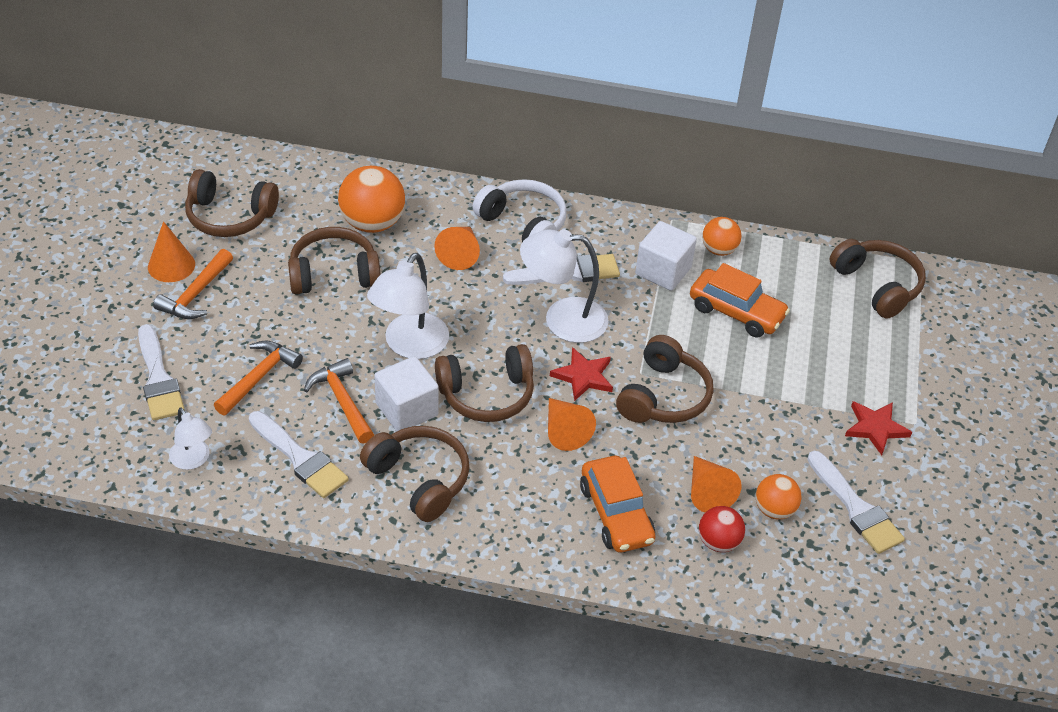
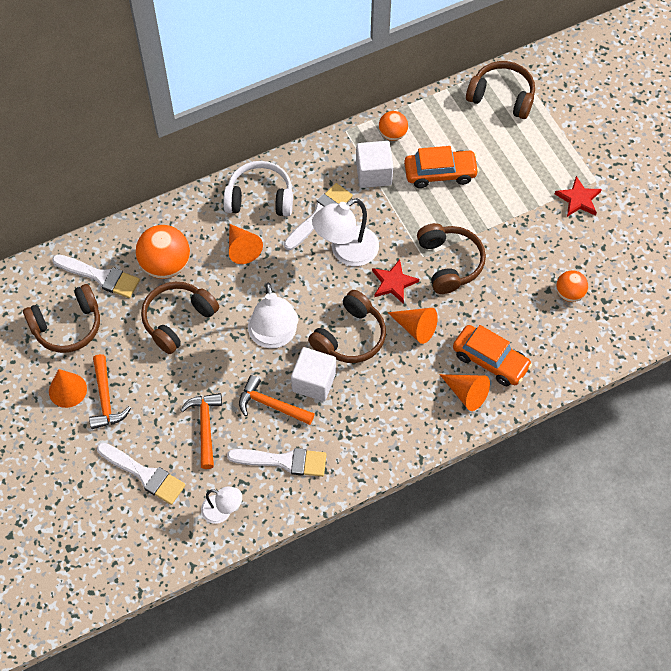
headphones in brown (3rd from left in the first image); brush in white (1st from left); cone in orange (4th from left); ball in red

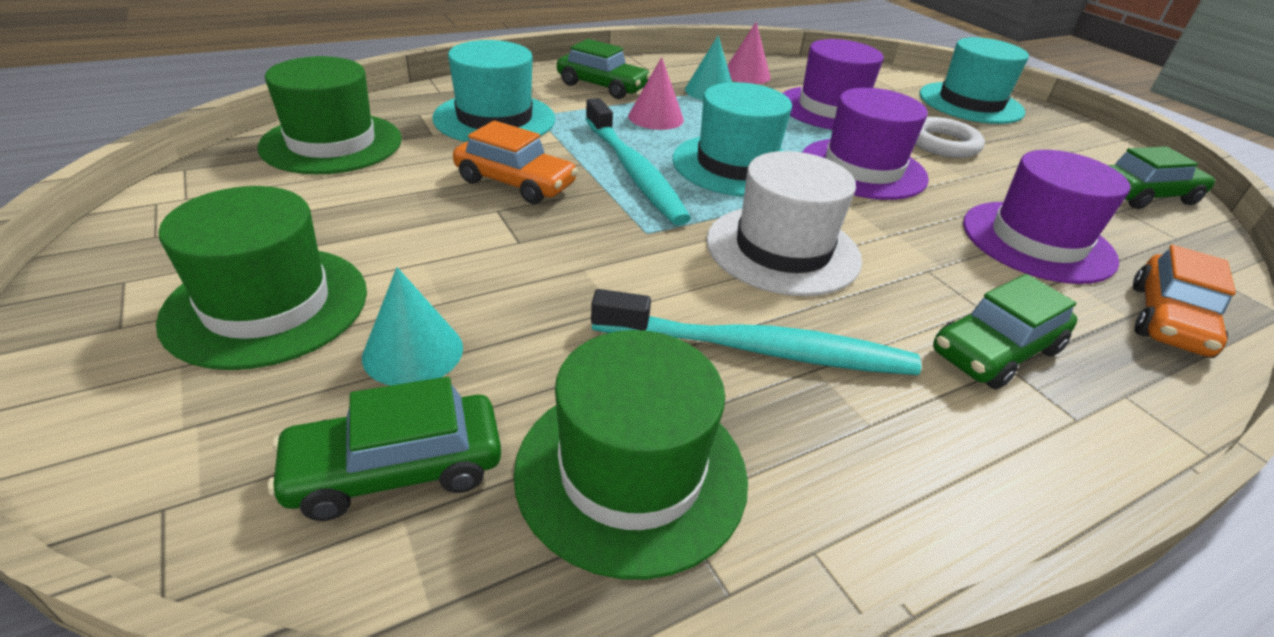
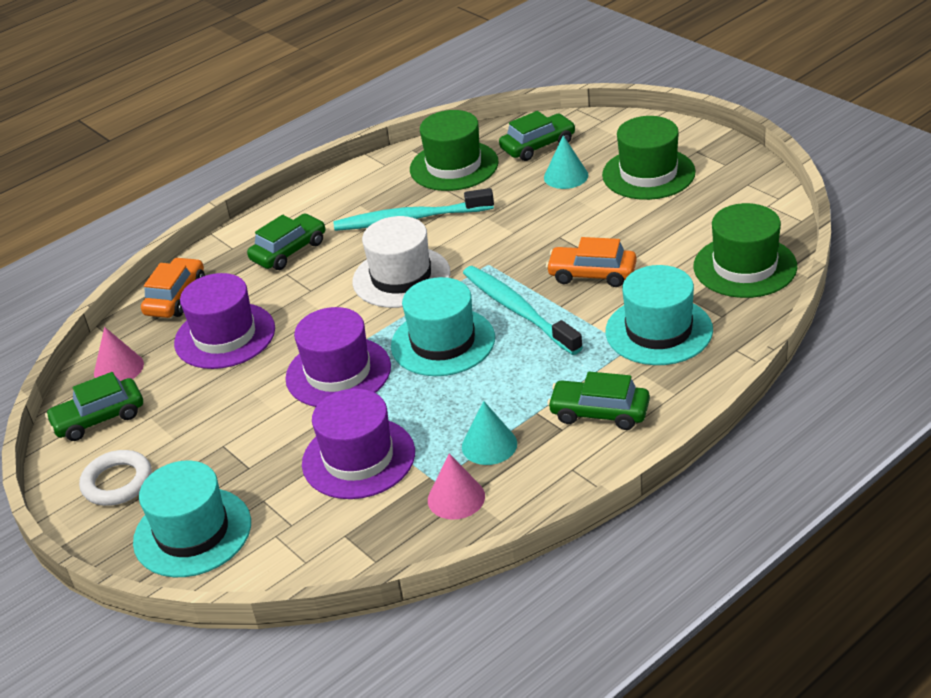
cone in pink (1st from left); ring in white

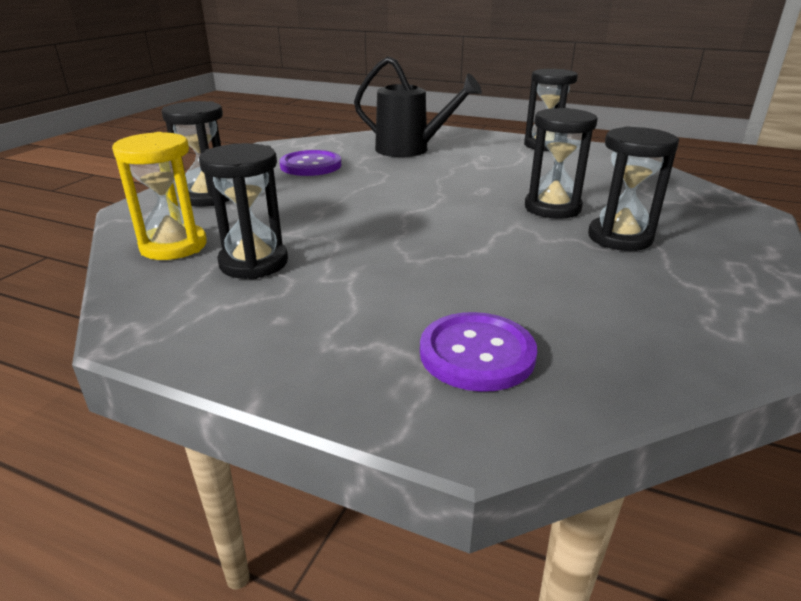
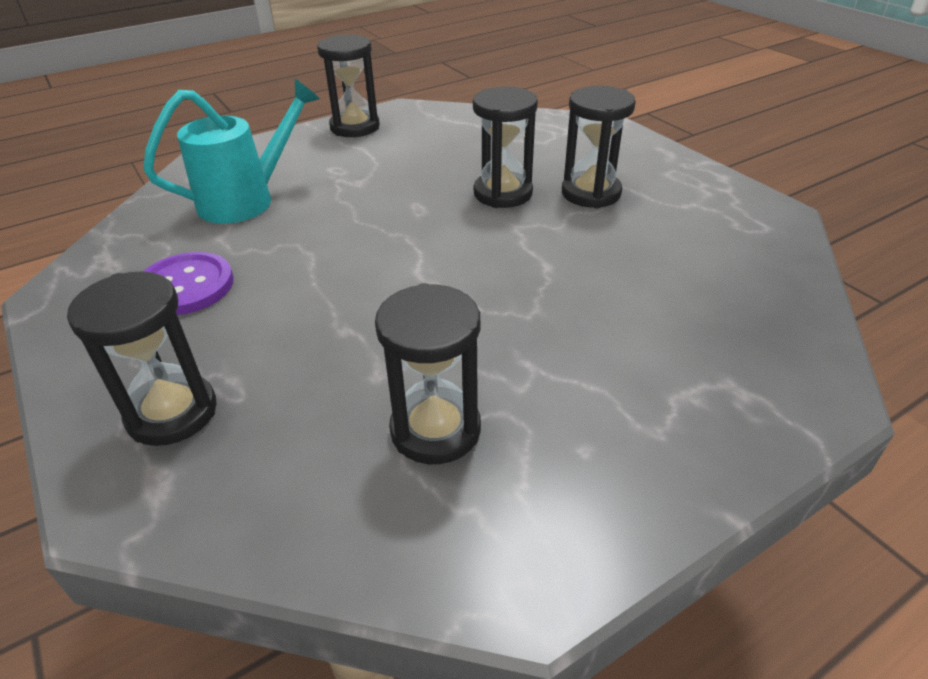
watering can in turquoise; hourglass in yellow; button in purple (2nd from left in the first image)

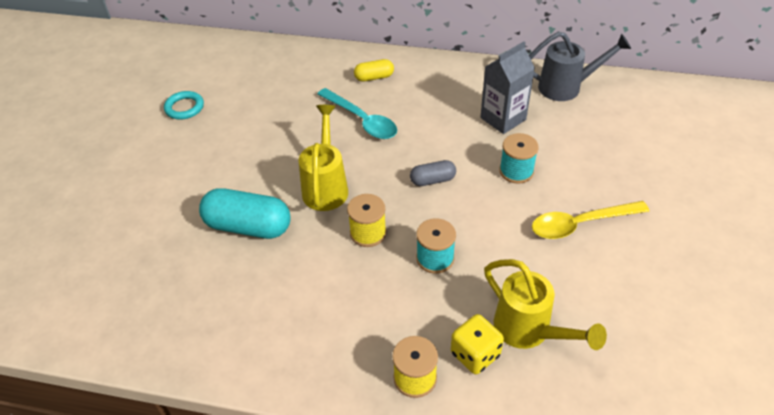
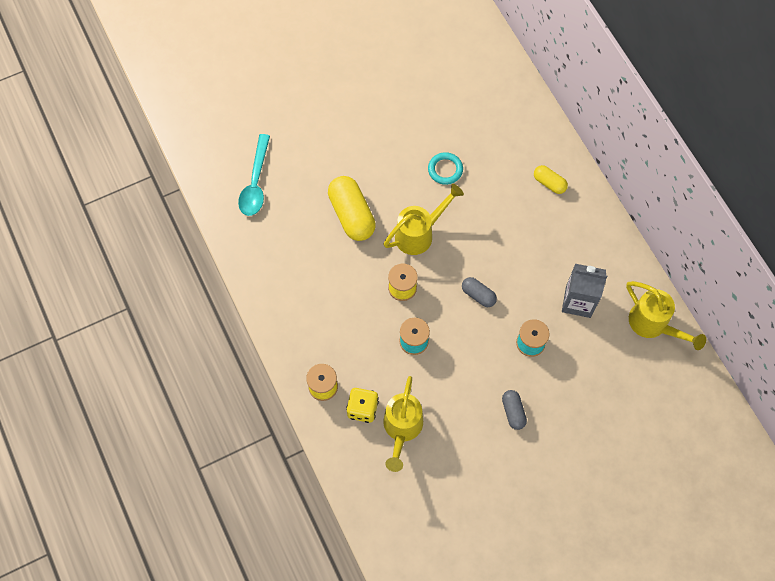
watering can in yellow (3rd from left); spoon in turquoise; ring in turquoise; capsule in yellow (1st from left); capsule in grey (2nd from left)

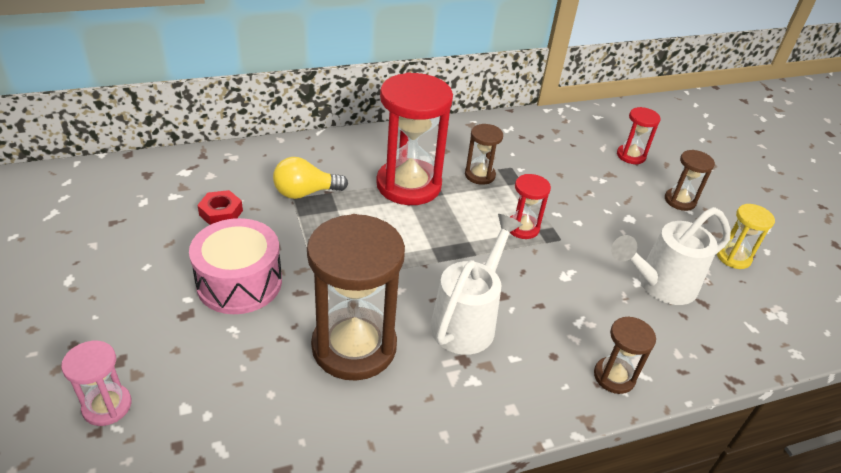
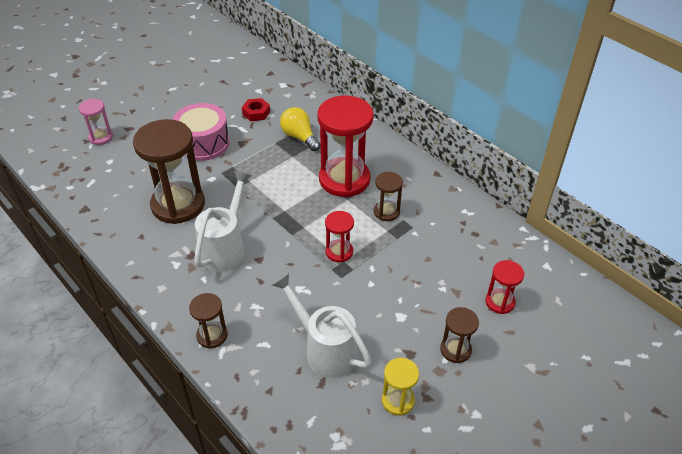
watering can in white (1st from left)

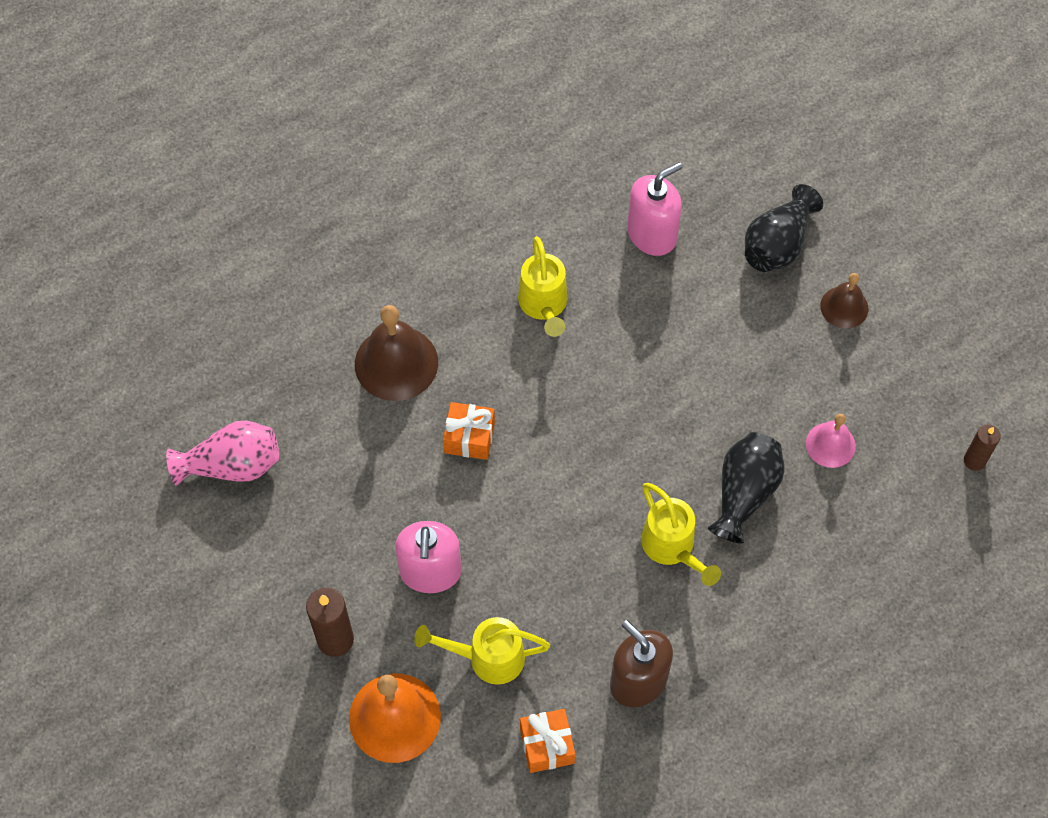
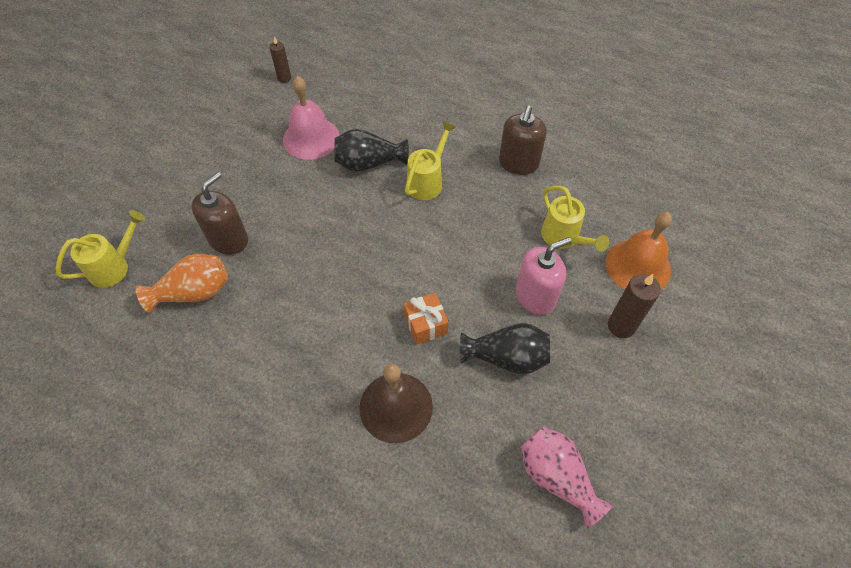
vase in orange; vase in black (2nd from left); watering can in yellow (1st from left); bell in brown (2nd from left in the first image); bell in pink; gift in orange (2nd from left in the first image); soap dispenser in brown (1st from left)

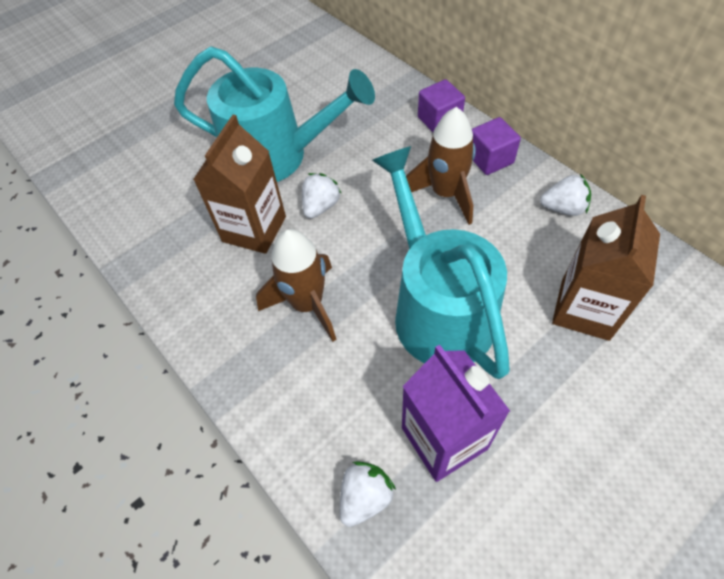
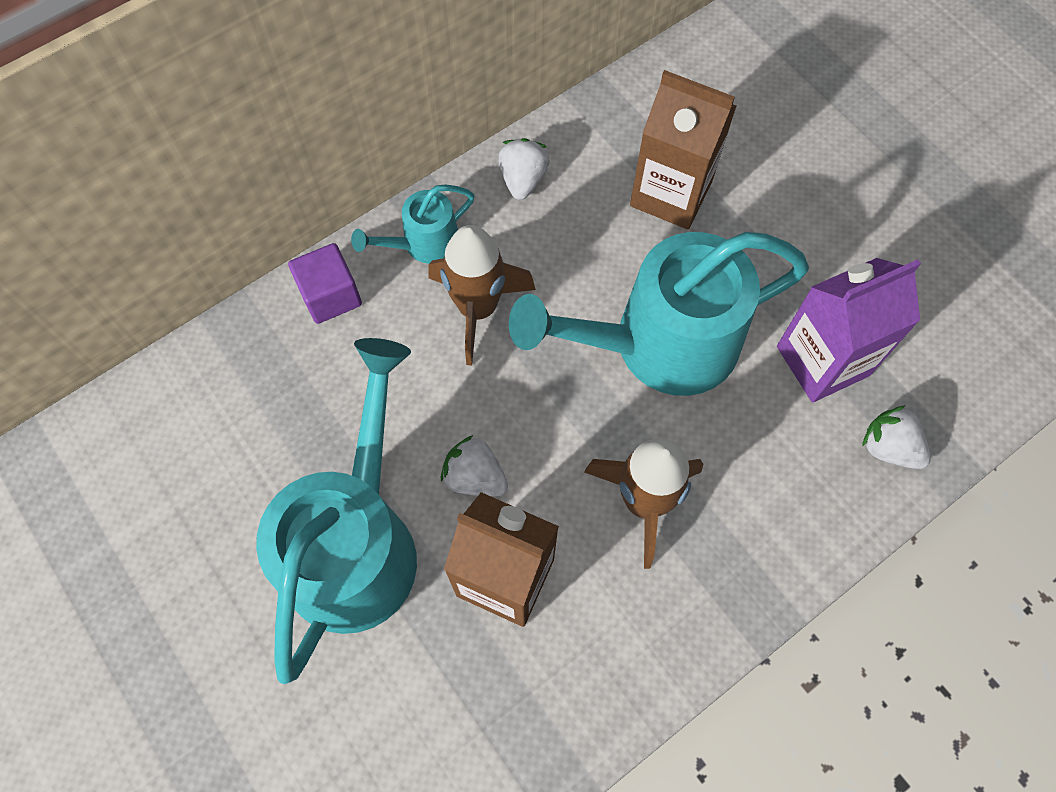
watering can in turquoise (2nd from left)

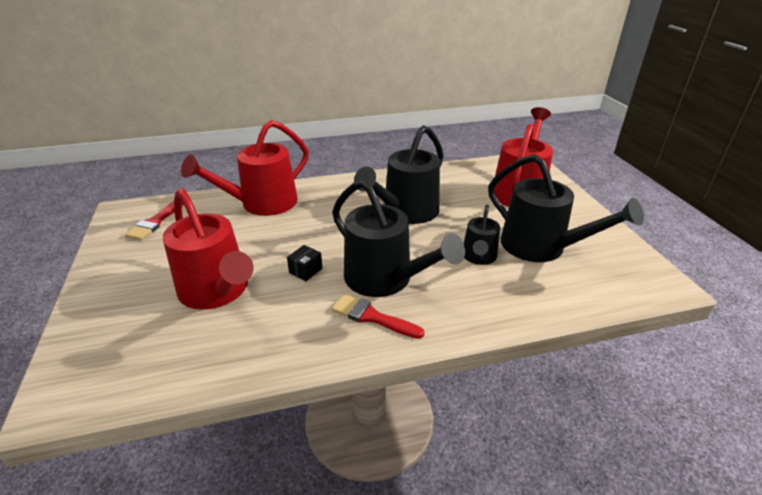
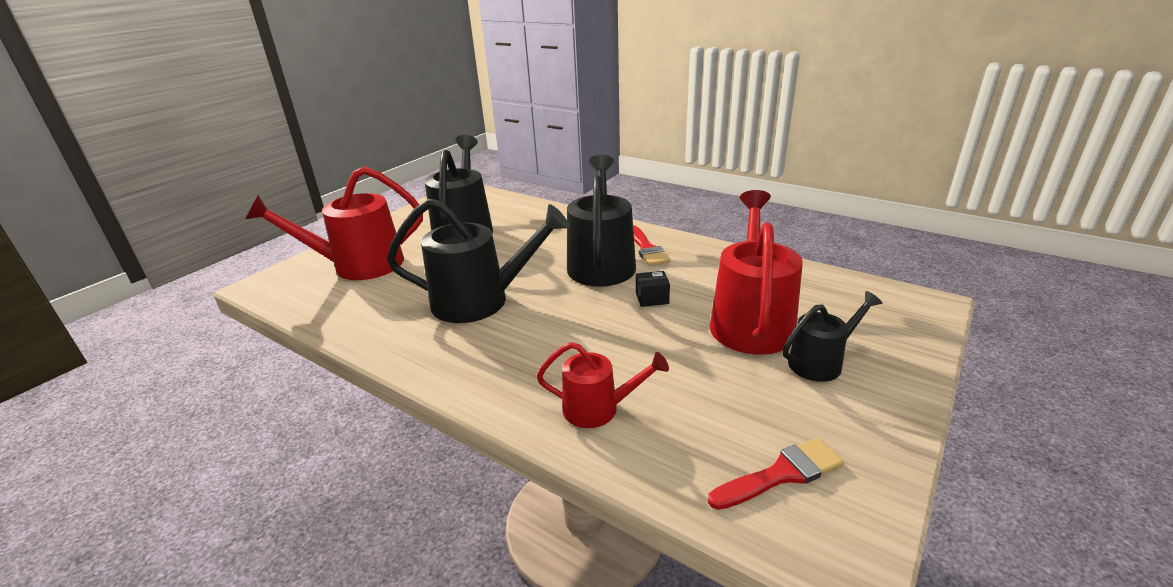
watering can in red (2nd from left); watering can in black (4th from left)

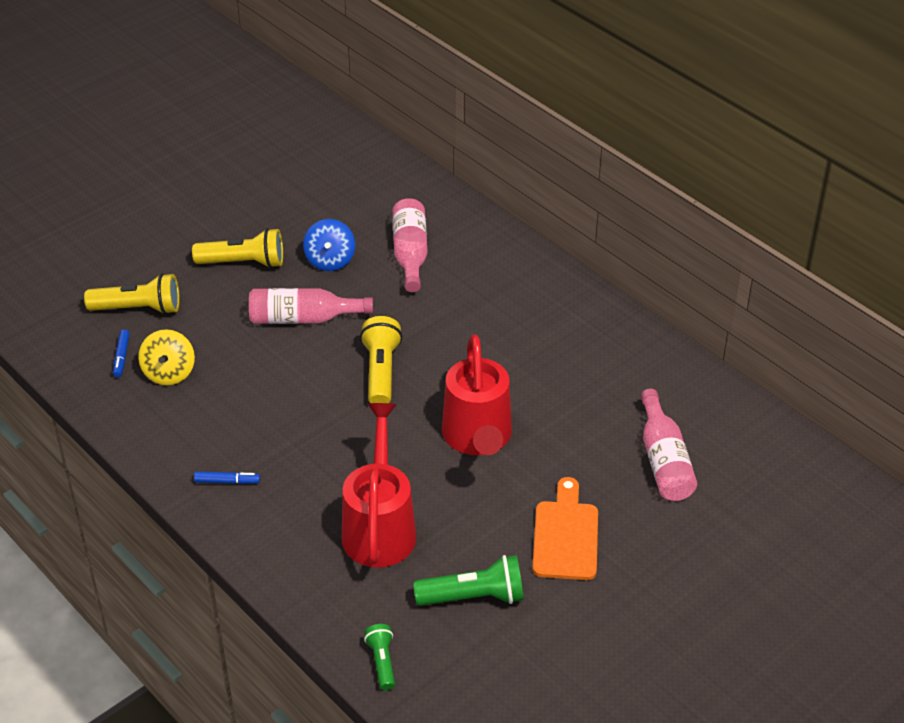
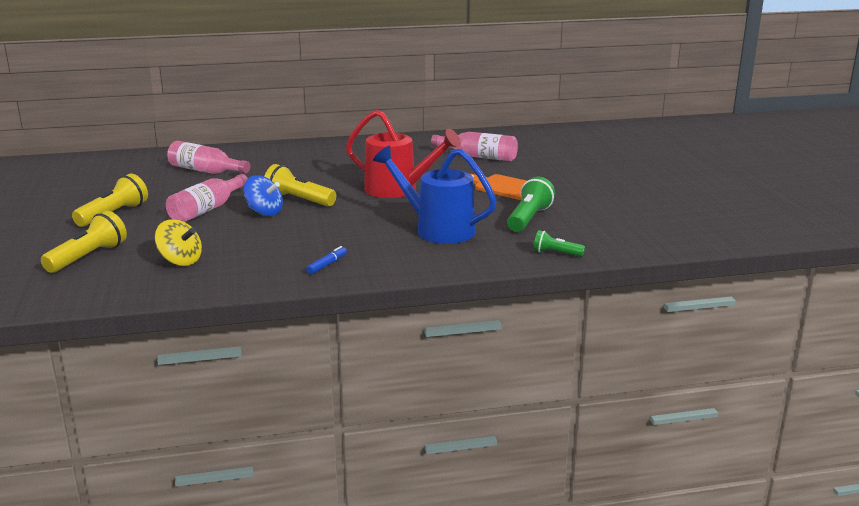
spinning top in blue; marker in blue (1st from left in the first image); watering can in blue

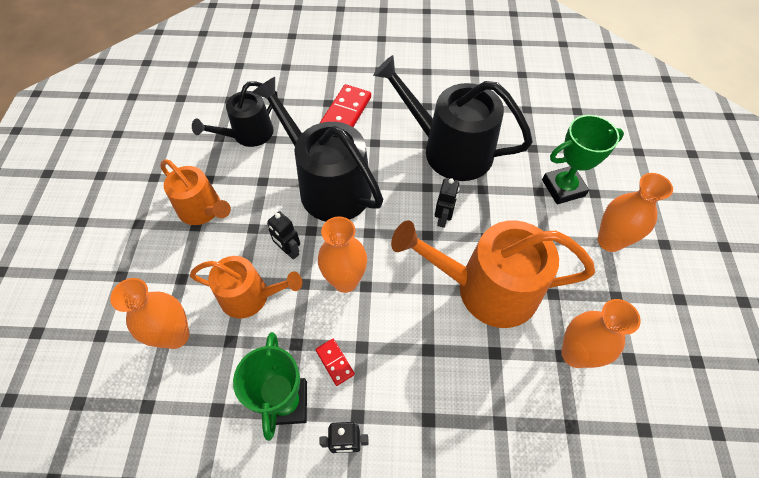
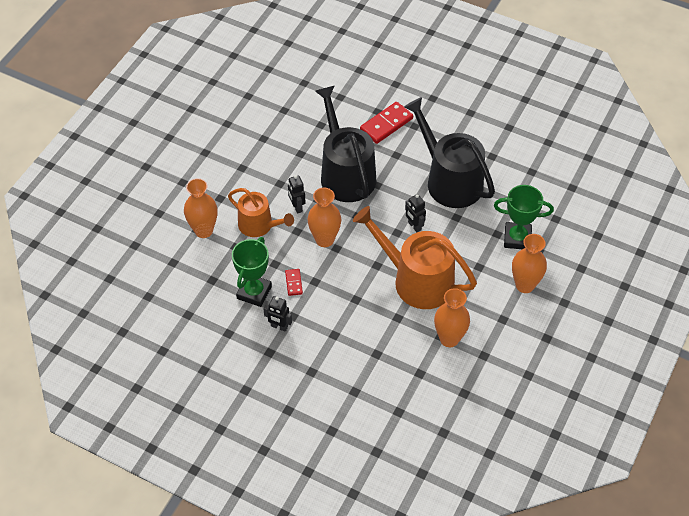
watering can in black (1st from left in the first image); watering can in orange (1st from left in the first image); robot in black (3rd from left)

